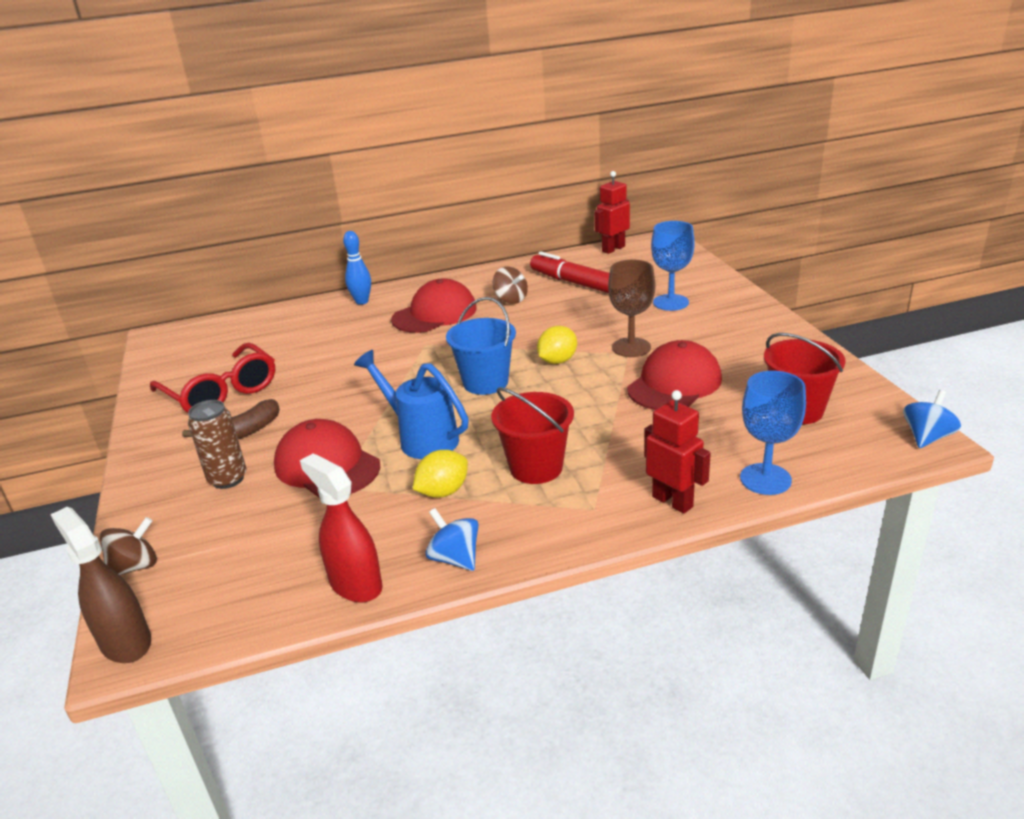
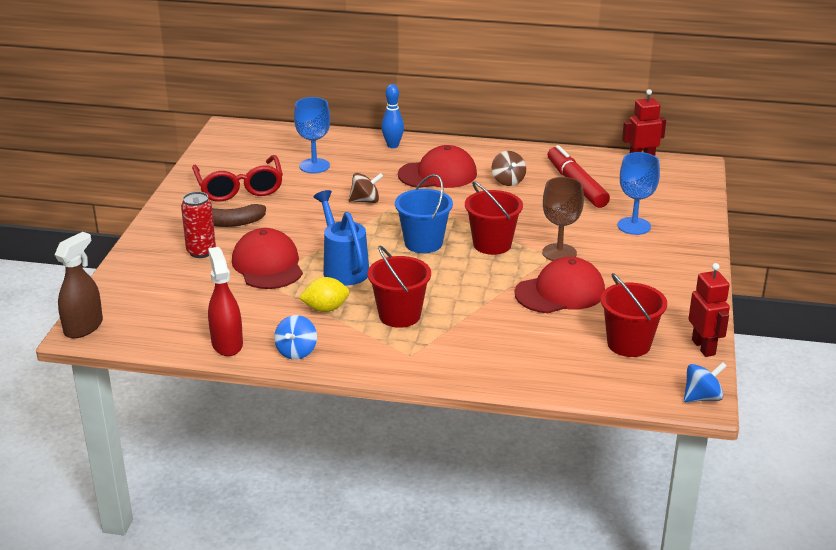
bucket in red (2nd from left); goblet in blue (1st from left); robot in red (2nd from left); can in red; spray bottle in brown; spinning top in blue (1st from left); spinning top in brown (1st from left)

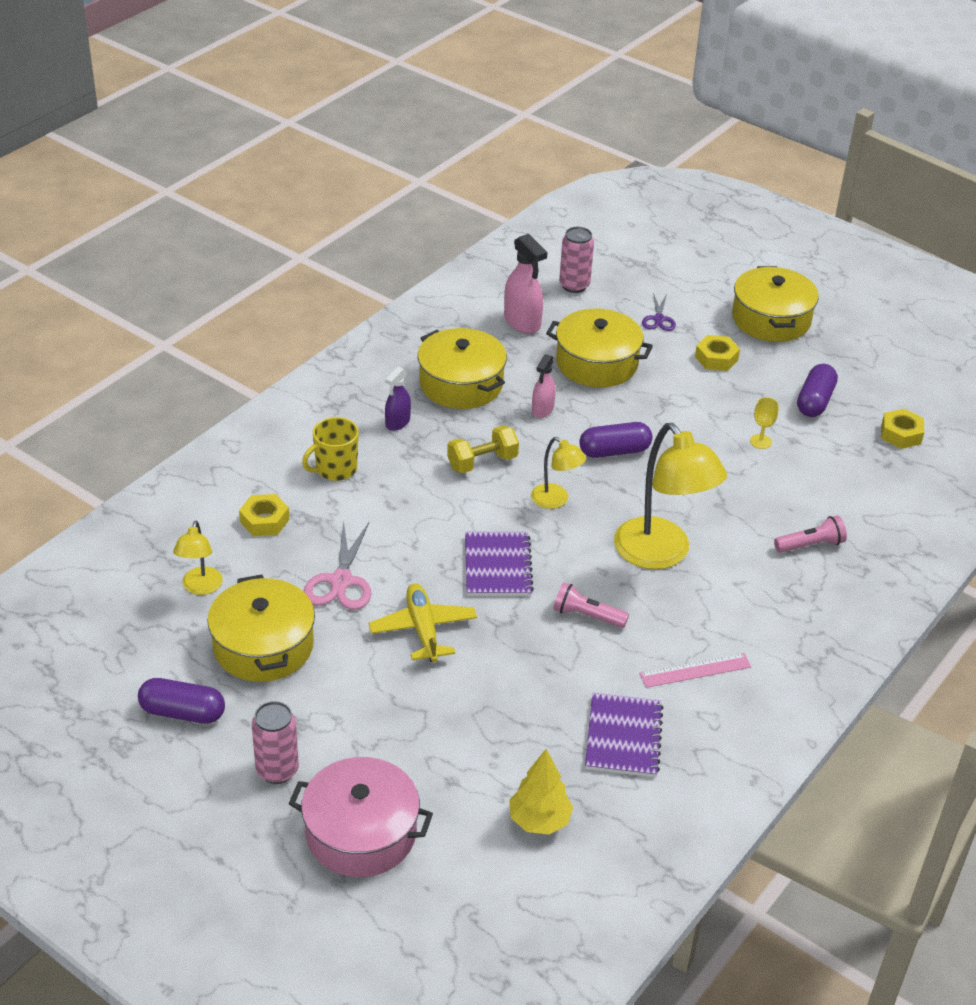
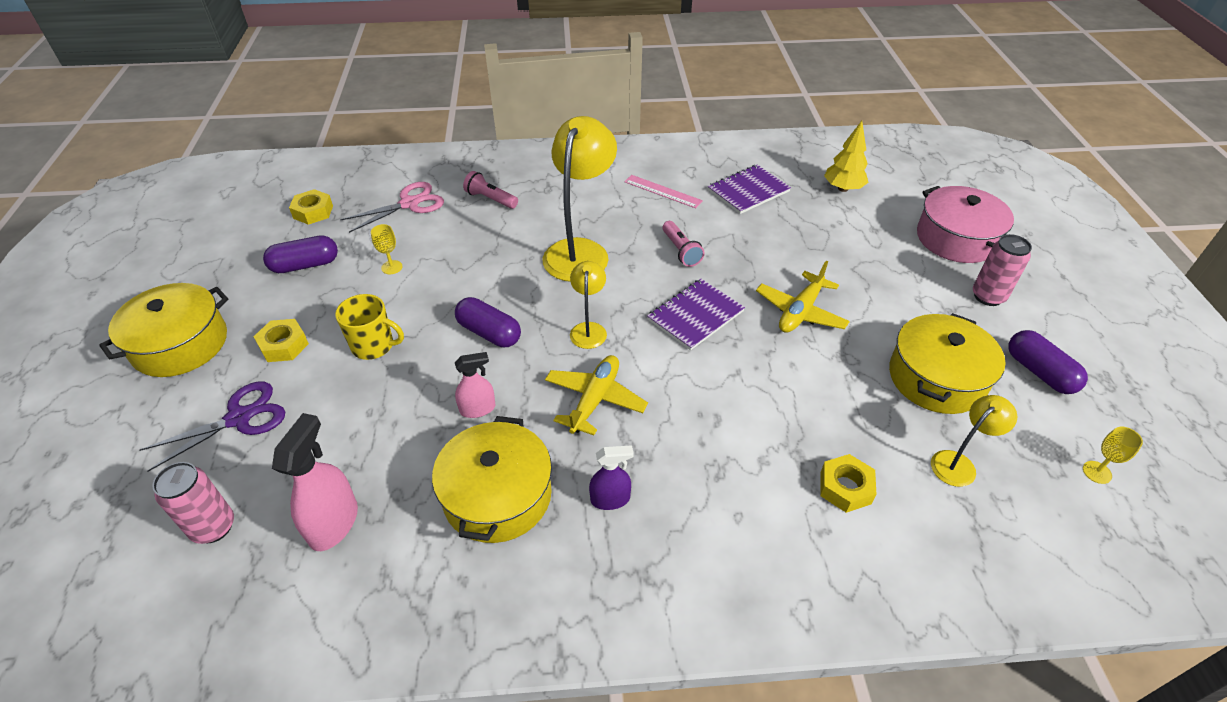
scissors in purple; pot in yellow (3rd from left in the first image); mug in yellow; plane in yellow (1st from left); scissors in pink; goblet in yellow (2nd from left)

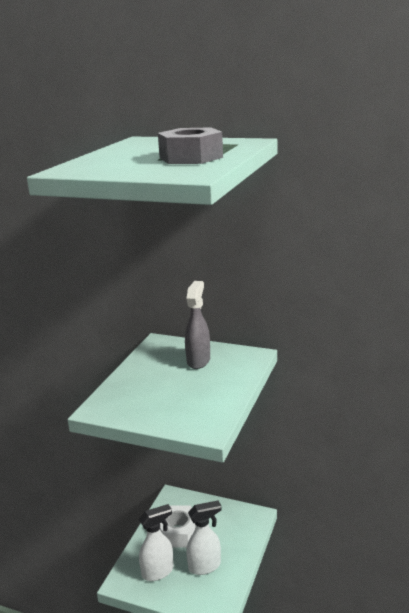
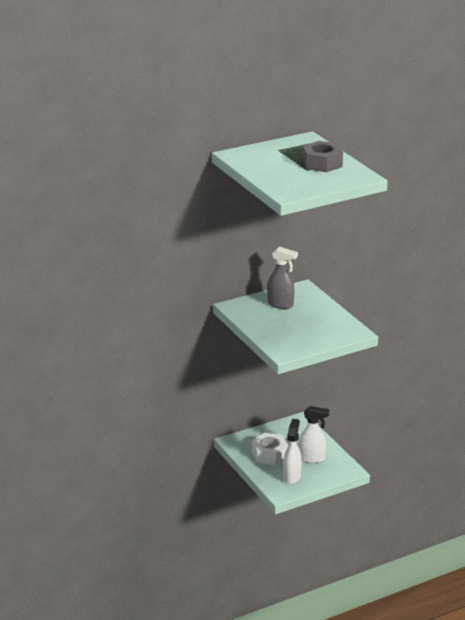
spray bottle in grey; spray bottle in white (2nd from left)

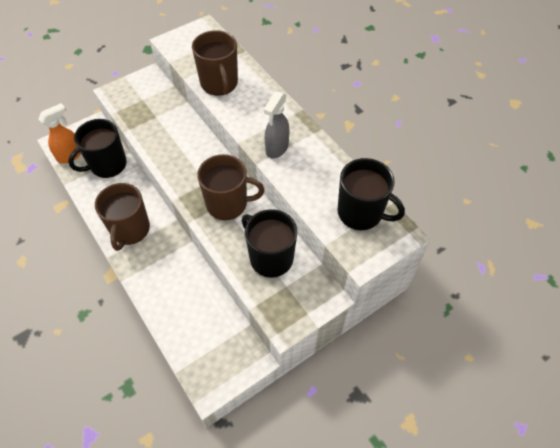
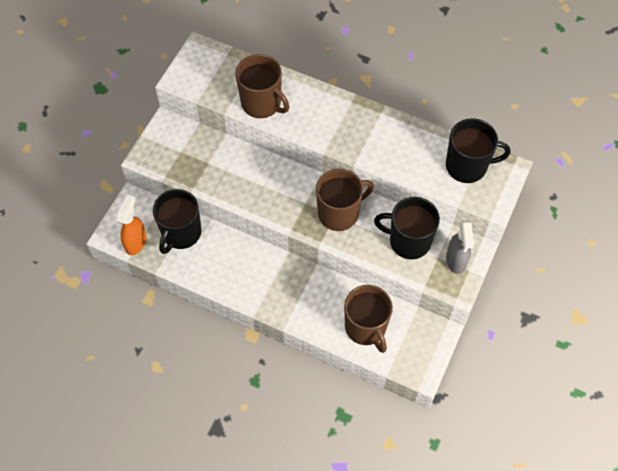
spray bottle in grey; mug in brown (3rd from left)

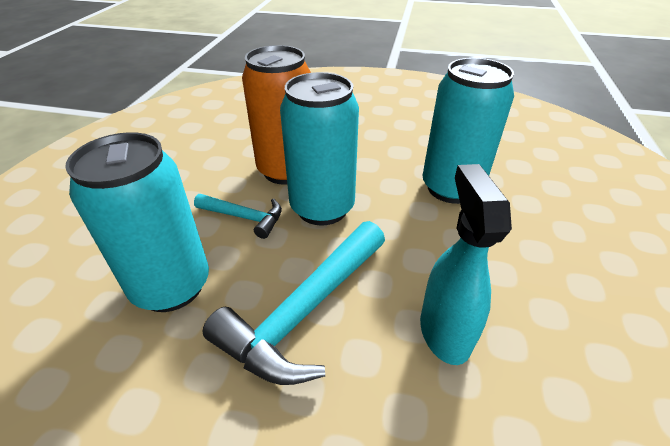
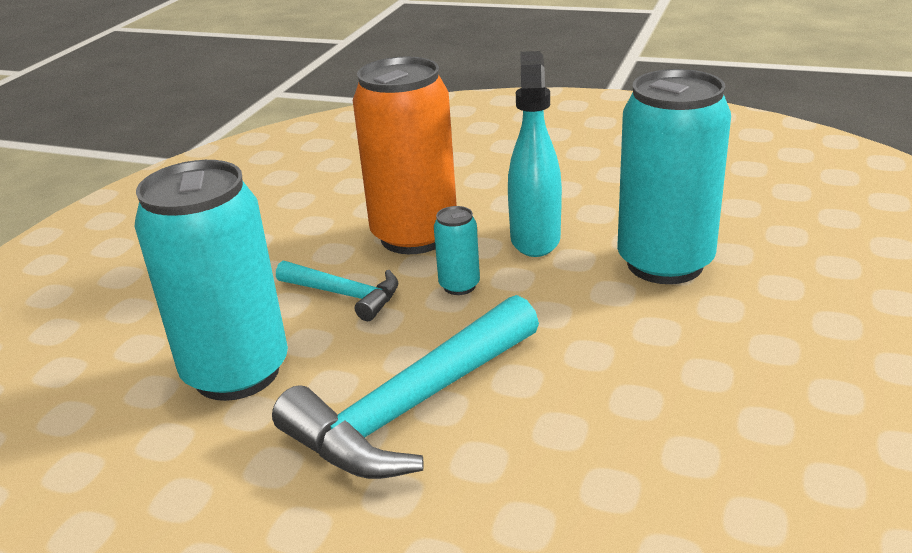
can in turquoise (2nd from left); spray bottle in turquoise

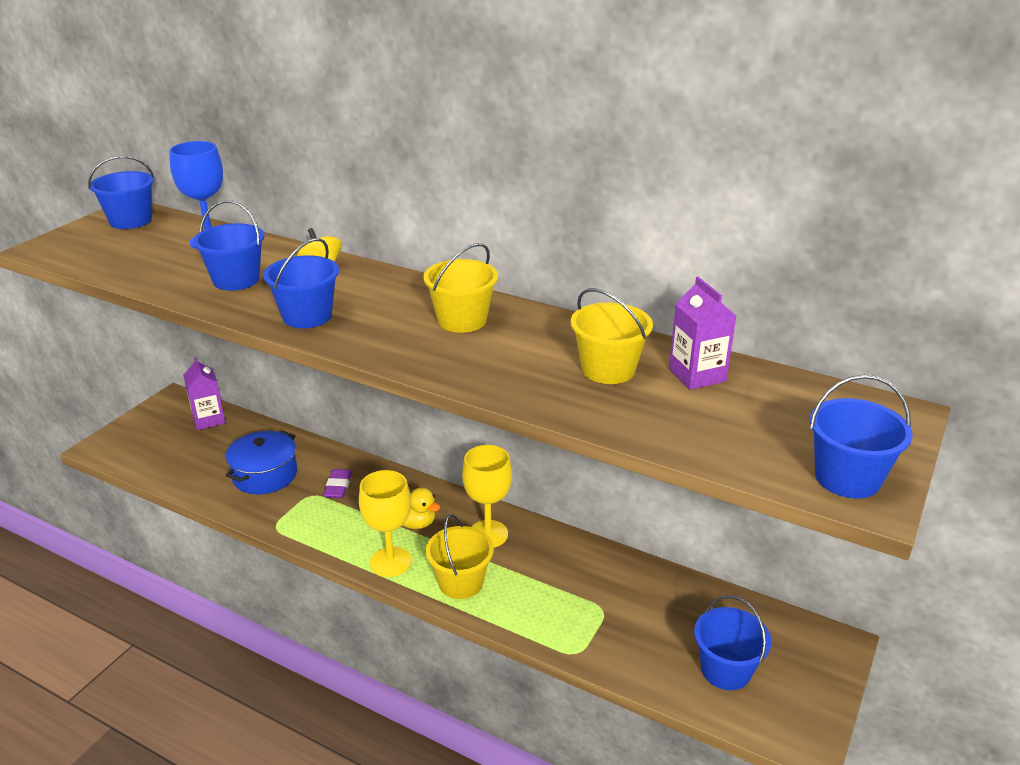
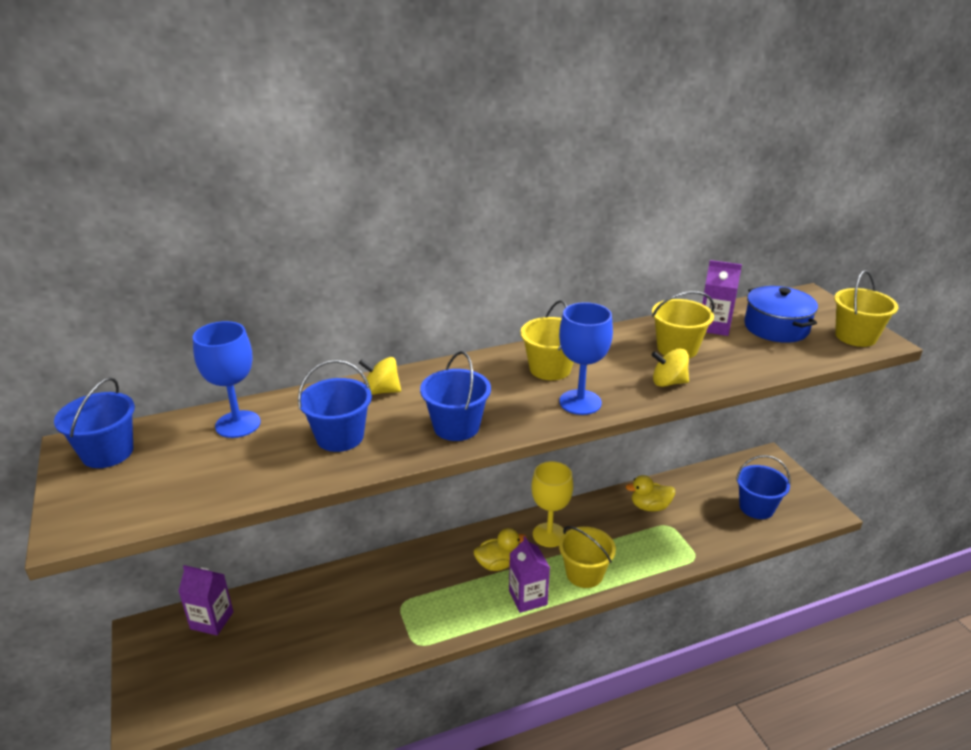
bucket in yellow (4th from left); pot in blue; eraser in purple; carton in purple (2nd from left); goblet in blue (2nd from left); spinning top in yellow (2nd from left); duck in yellow (2nd from left)

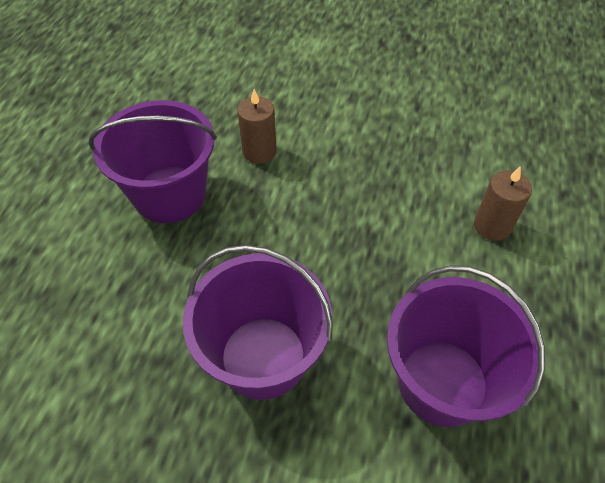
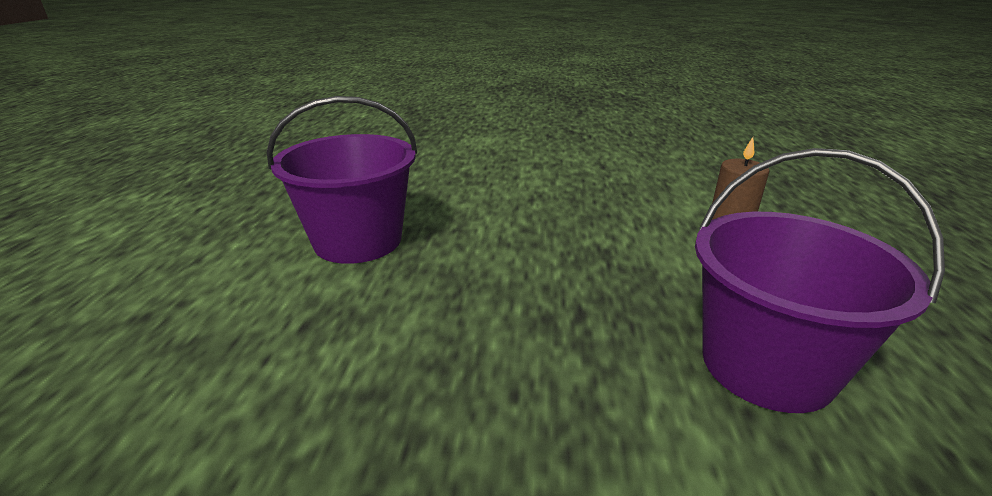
candle in brown (1st from left in the first image); bucket in purple (2nd from left in the first image)

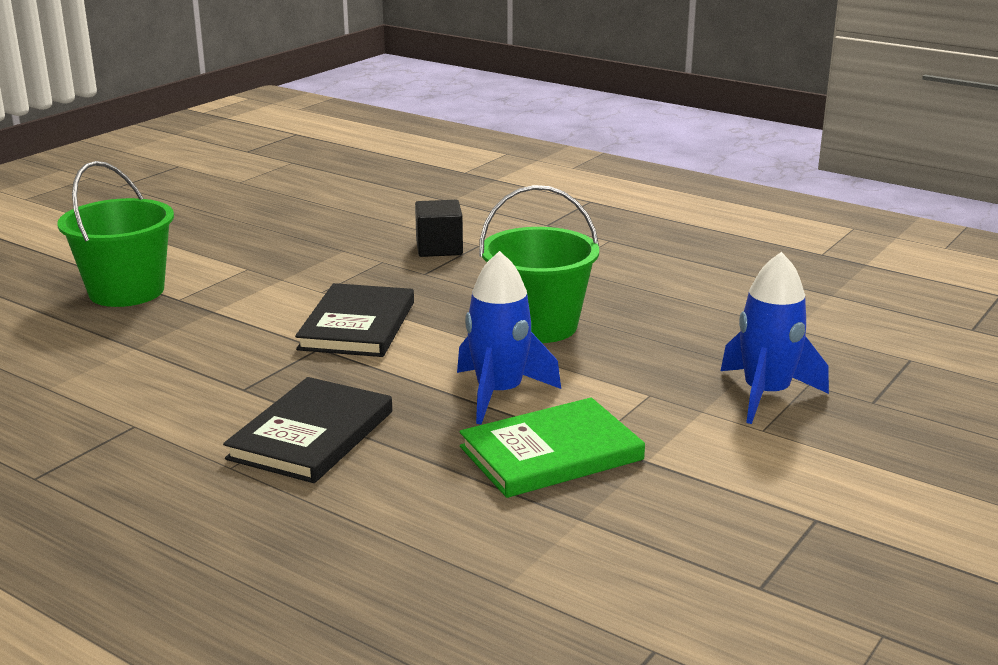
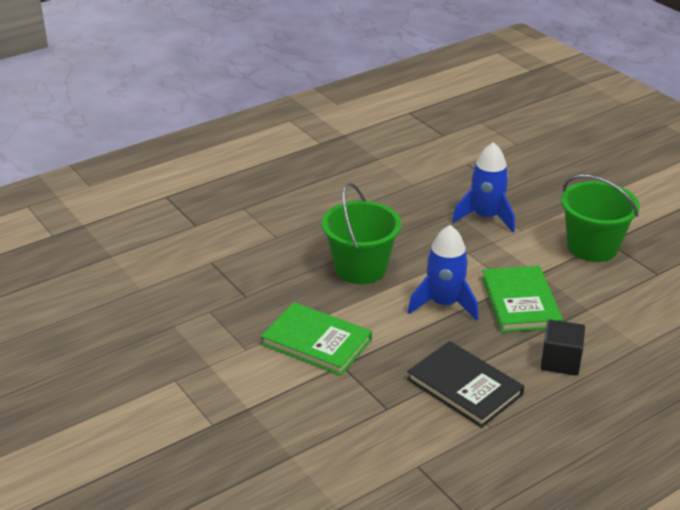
bucket in green (2nd from left); cube in black; book in green (1st from left)

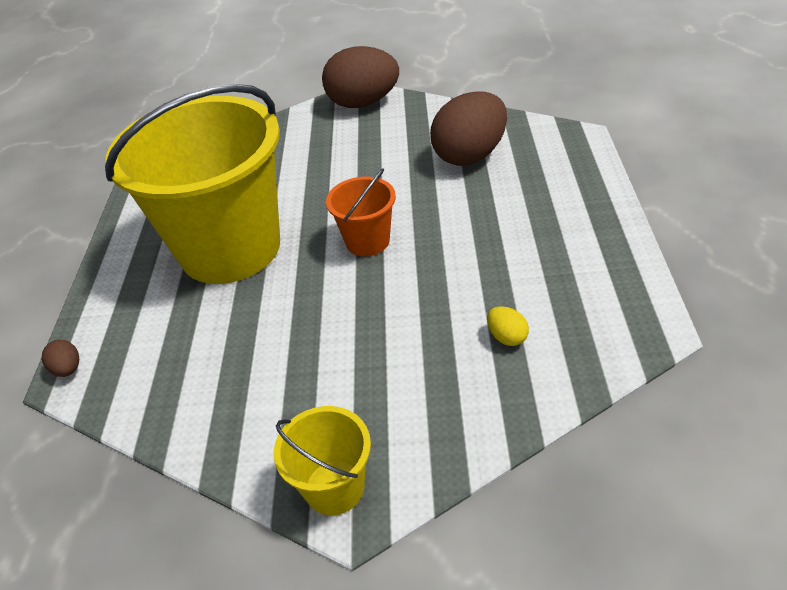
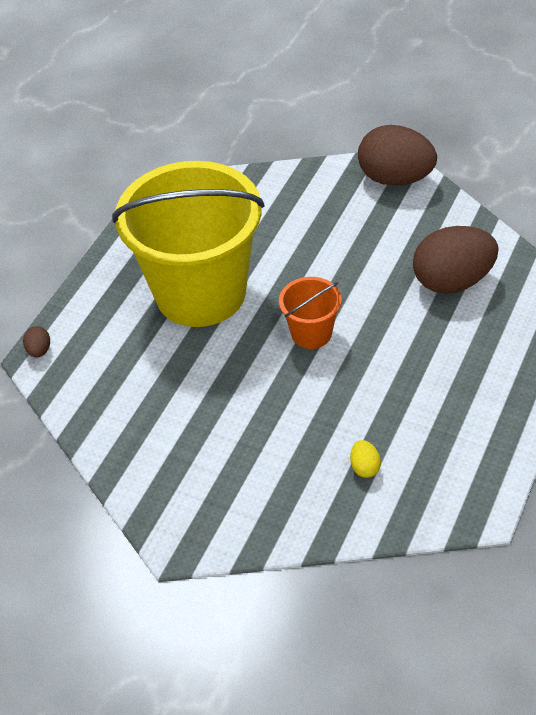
bucket in yellow (2nd from left in the first image)

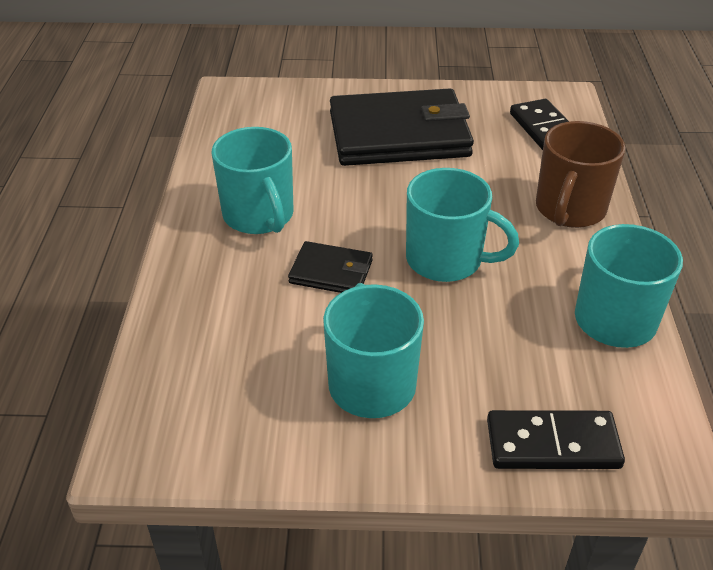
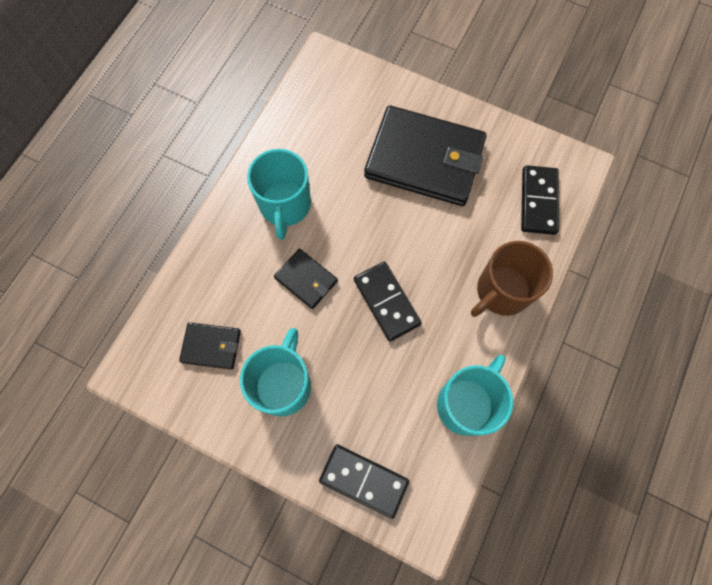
domino in black (2nd from left); wallet in black (1st from left)

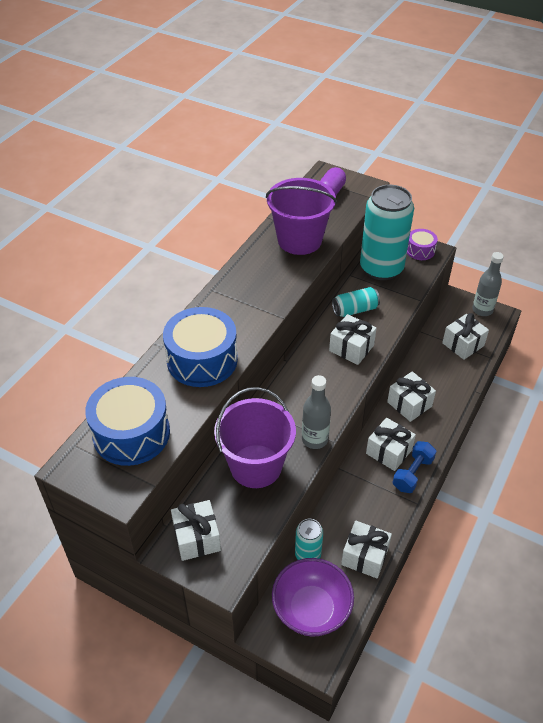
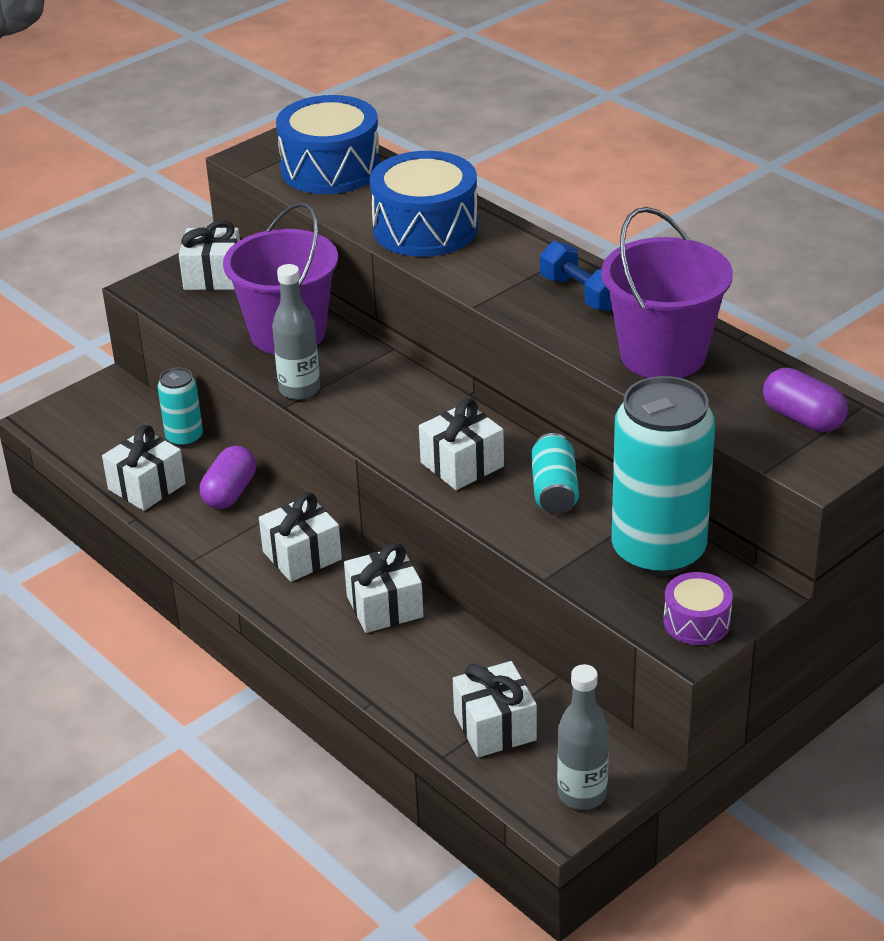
dumbbell in blue; bowl in purple; capsule in purple (1st from left)

